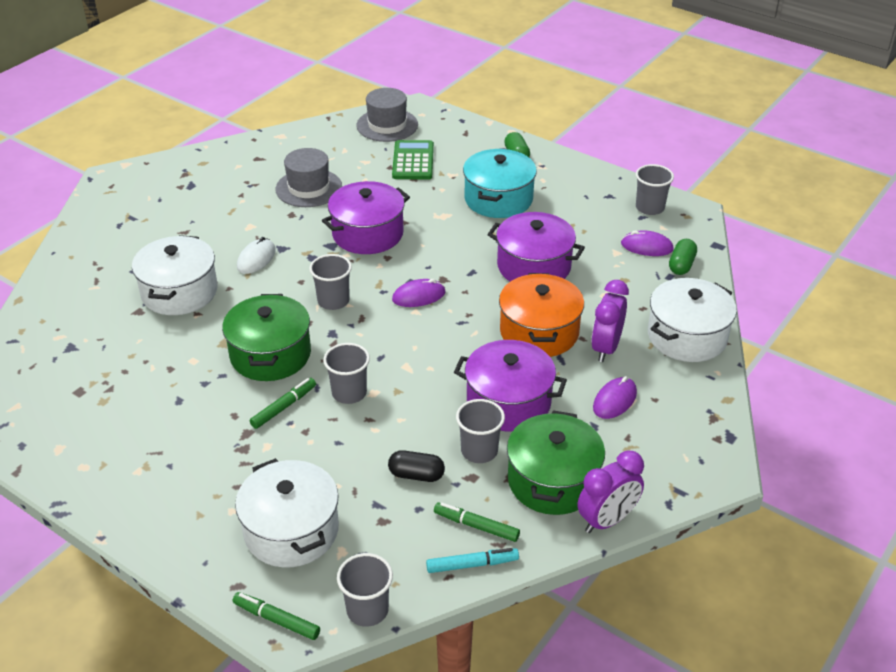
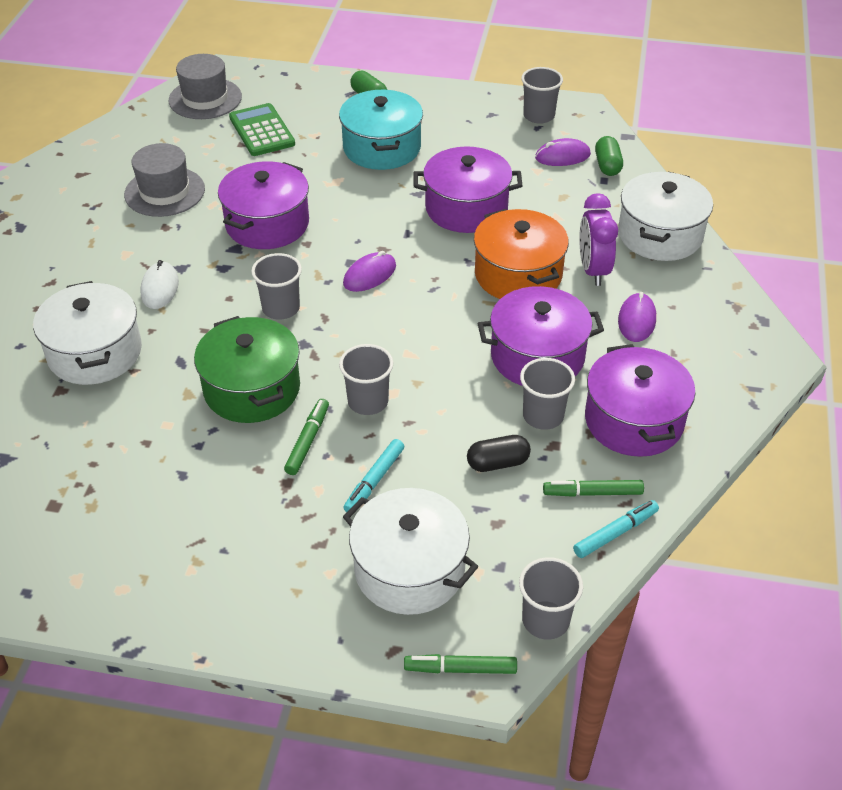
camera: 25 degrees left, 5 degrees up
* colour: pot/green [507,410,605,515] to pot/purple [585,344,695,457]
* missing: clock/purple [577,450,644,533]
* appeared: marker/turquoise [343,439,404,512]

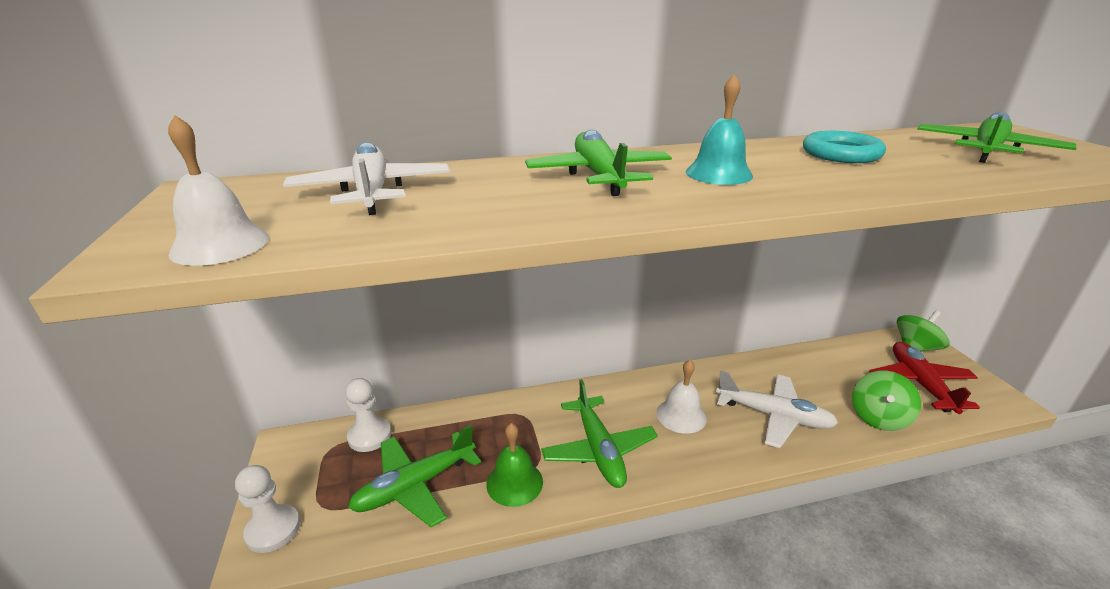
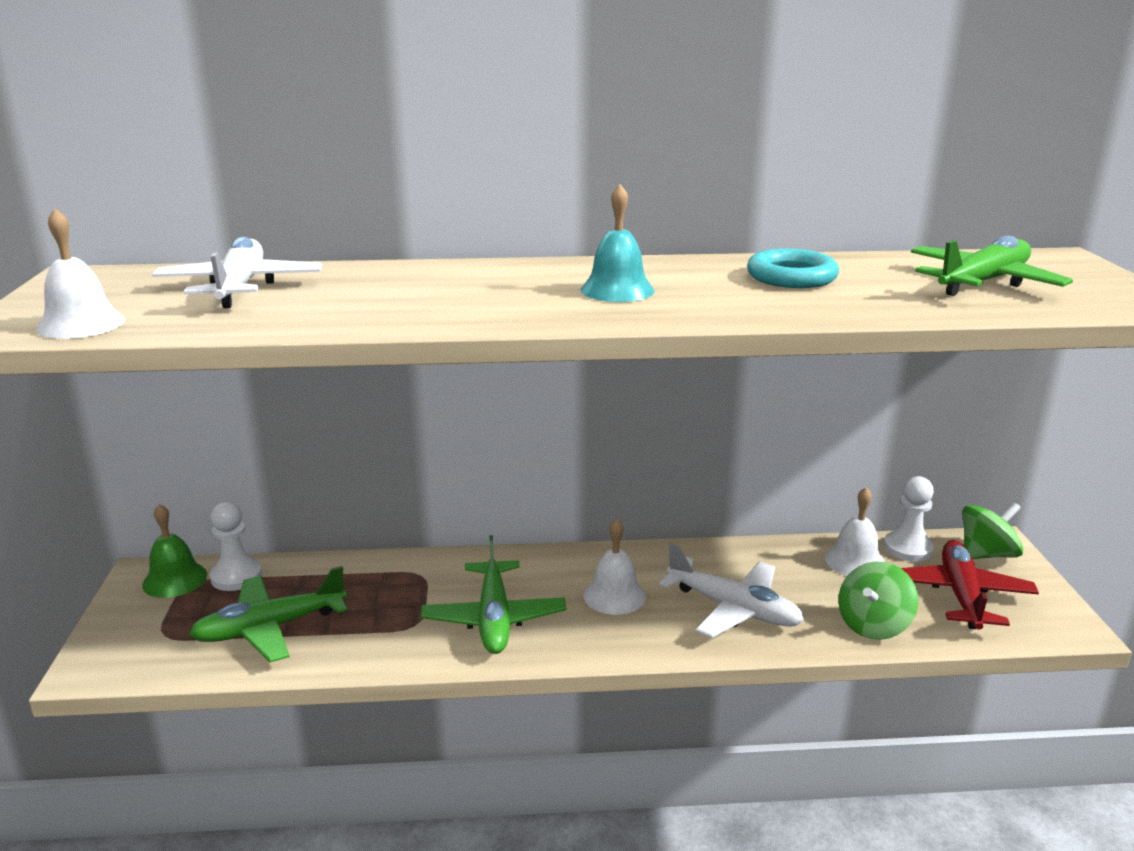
camera: 10 degrees right, 5 degrees down
* relocated: pawn/white [235,465,300,553] to [884,476,934,562]
* relocated: bell/green [486,423,543,507] to [142,504,207,598]
* missing: plane/green [525,130,672,196]
* appeared: bell/white [825,487,885,576]

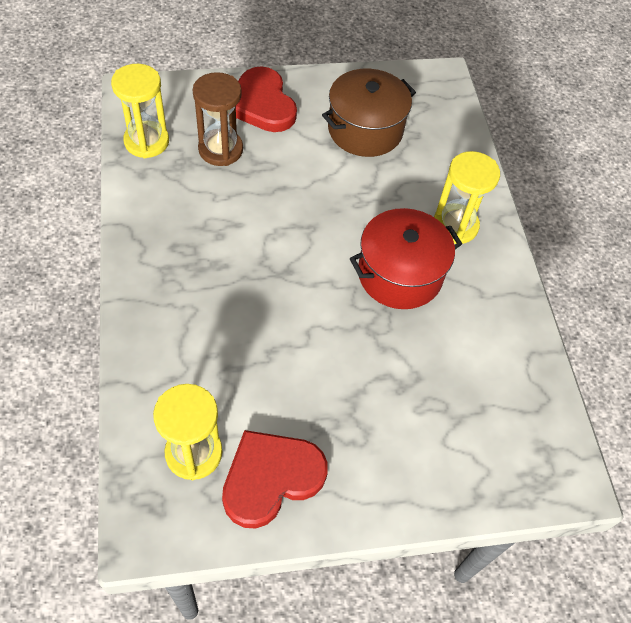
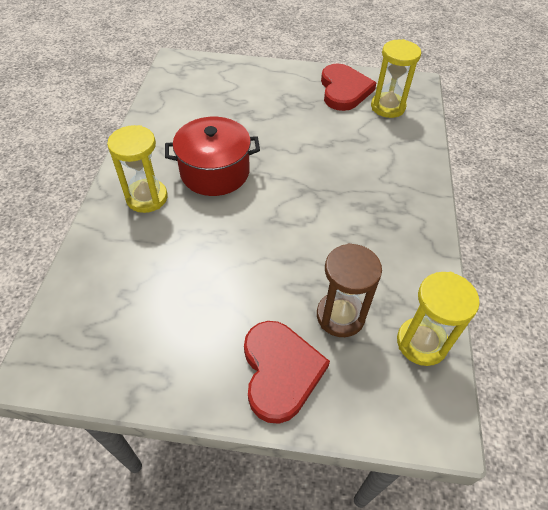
camera: 160 degrees left, 5 degrees down
* spun: heart/red [222,430,328,528] = [321,63,376,111] 75 degrees counterclockwise
* missing: pot/brown [322,69,416,157]

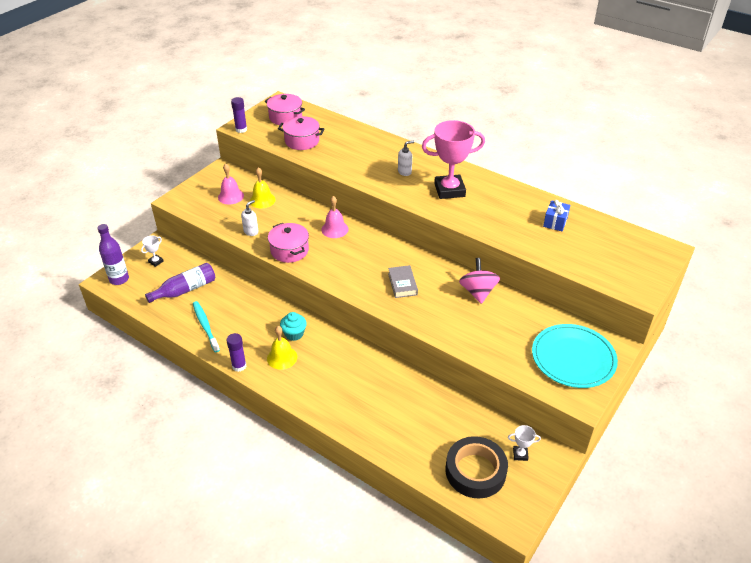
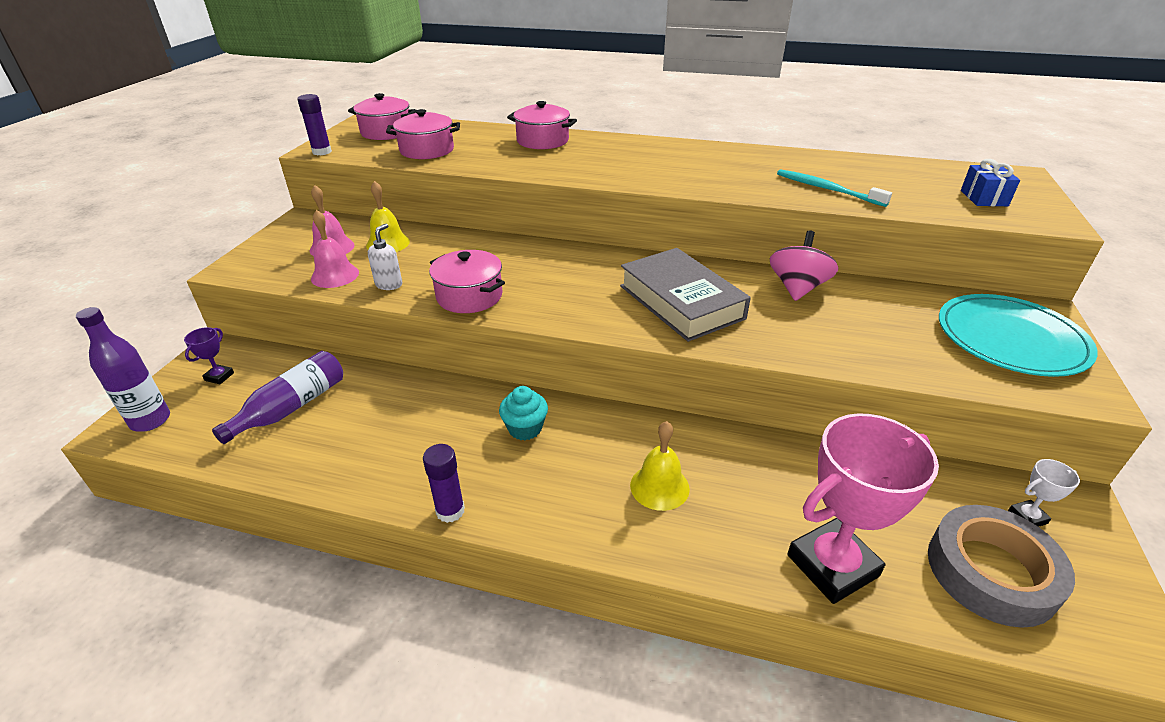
camera: 20 degrees left, 5 degrees down
* colour: trophy/white [141,235,163,267] to trophy/purple [184,327,234,384]
* relocated: toothbrush/turquoise [193,301,220,352] to [777,169,892,207]
* relocated: bell/yellow [267,326,297,370] to [630,421,690,511]
* relocated: bell/pink [321,196,349,238] to [311,210,359,288]
* size: book/grey [388,265,418,298] = [620,248,751,342] x1.89
* missing: soap dispenser/white [398,141,414,176]
* relocated: trophy/pink [422,120,485,199] to [787,413,939,604]
* colour: tape/black [446,436,508,498] to tape/grey [928,505,1075,628]
* spun: spinning top/pink [459,258,500,304] = [770,230,838,301] 45 degrees clockwise
* relocated: gift/blue [543,200,570,231] to [961,159,1020,206]
* appeared: pot/pink [507,101,577,149]

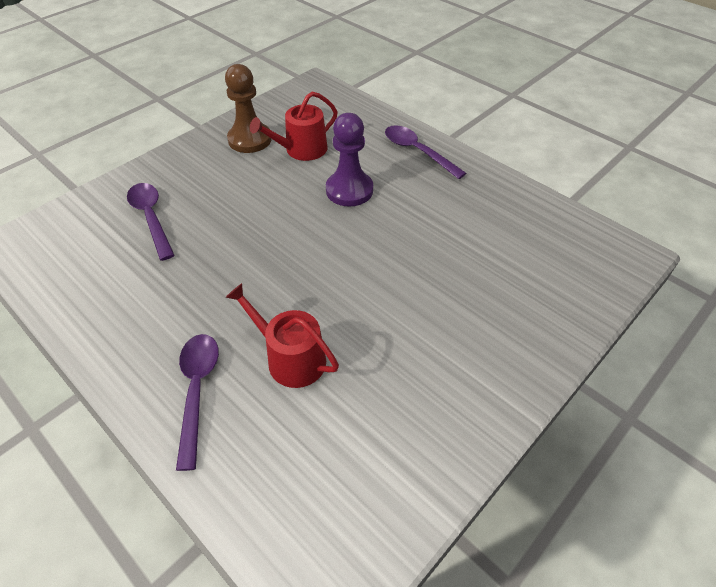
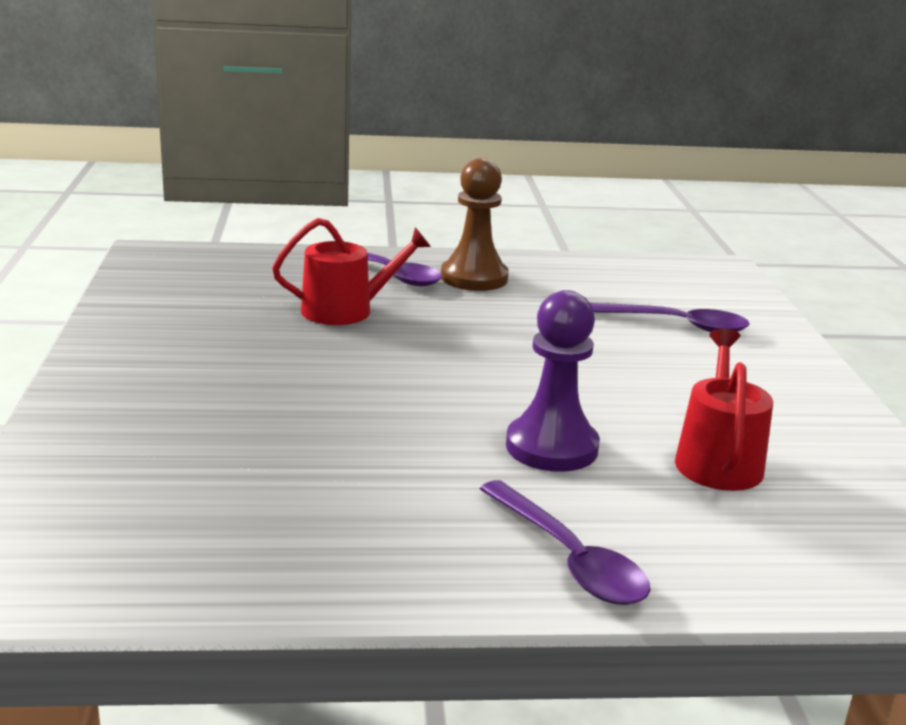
camera: 130 degrees right, 25 degrees down
* relocated: pawn/brown [225,64,272,153] to [441,158,509,291]
* spun: spoon/purple [385,125,466,179] = [480,480,651,605] 60 degrees clockwise

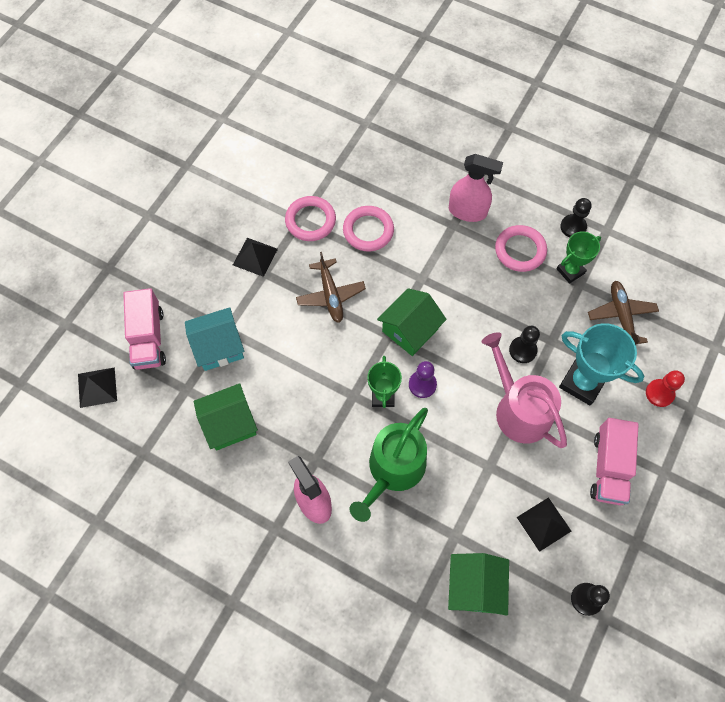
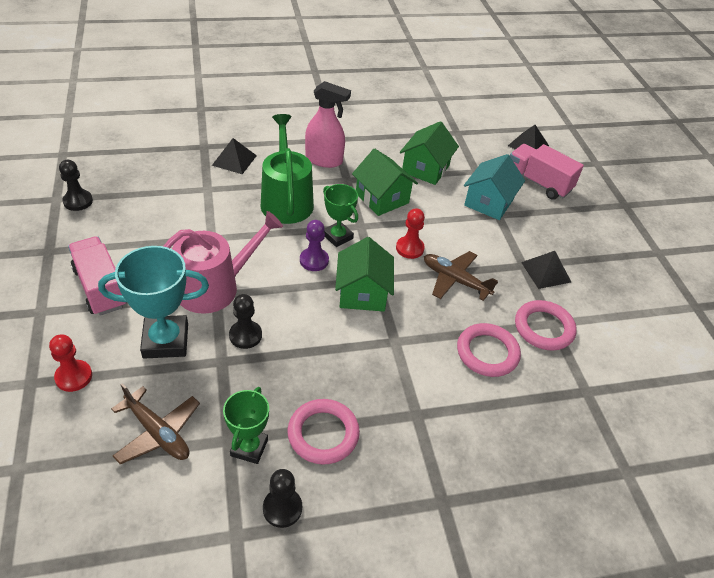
camera: 135 degrees right, 20 degrees down
* relocated: house/green [448,553,509,616] to [352,148,418,216]
* missing: spray bottle/pink [449,154,503,222]
* spun: watering can/pink [482,332,567,448] = [163,211,283,314] 45 degrees counterclockwise
* relocated: pyramid/black [517,497,571,552] to [212,138,257,174]
* appeared: pawn/red [396,208,425,259]

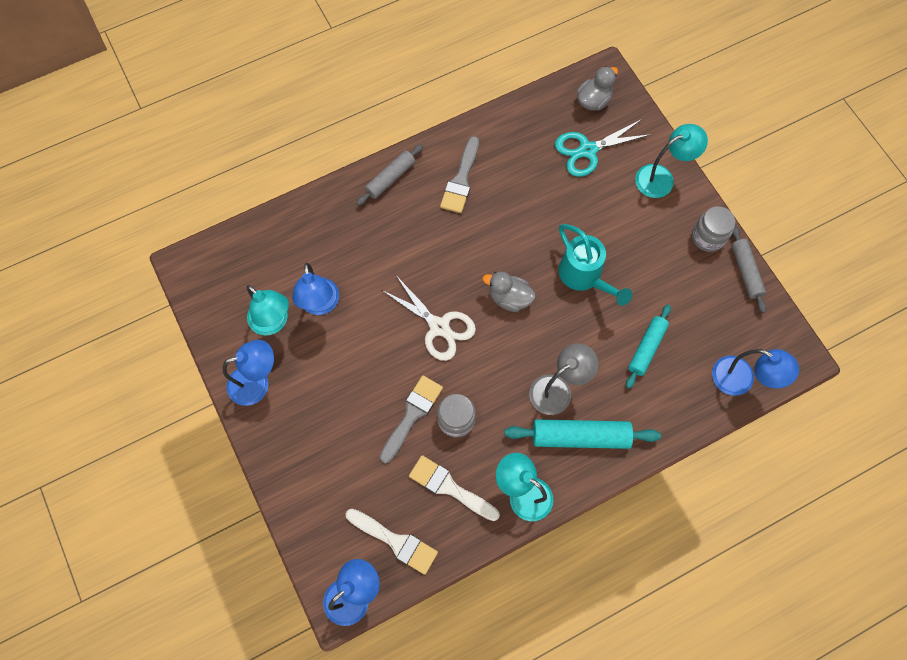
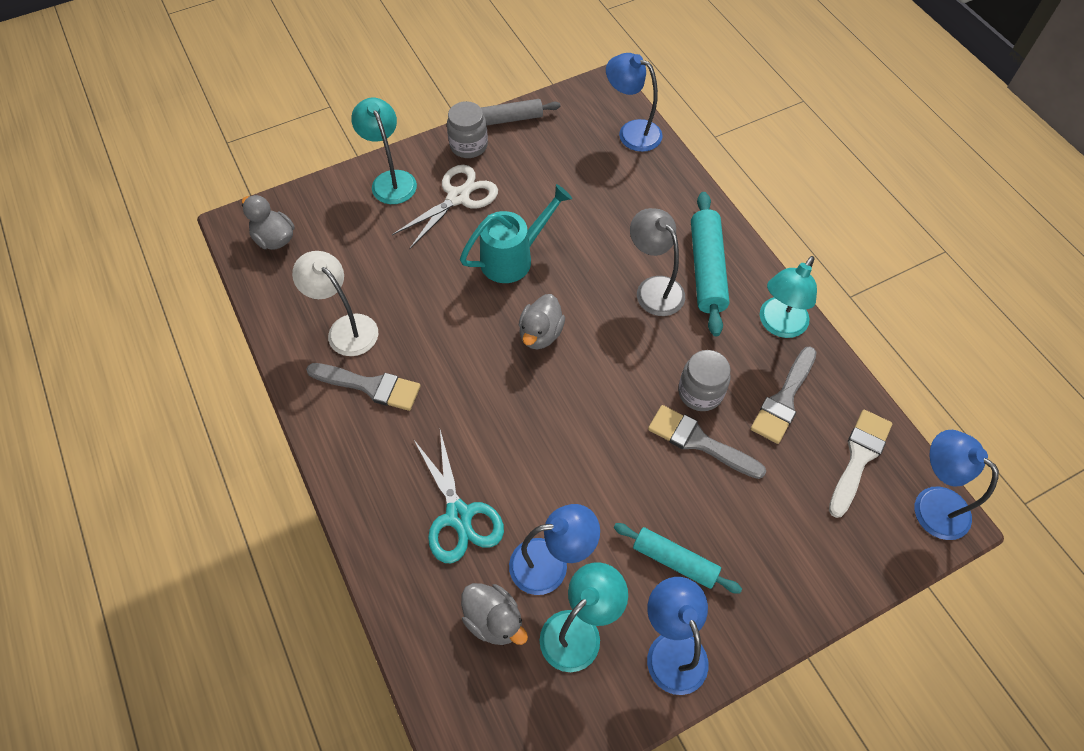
camera: 90 degrees left, 10 degrees down
* missing: rolling pin/grey [356,144,423,206]
* relocated: scissors/white [382,274,476,361] to [392,165,498,250]
* colour: brush/white [409,455,500,521] to brush/grey [751,347,817,444]
* relocated: scissors/turquoise [555,119,652,177] to [413,430,504,563]
* relocated: rolling pin/turquoise [626,304,671,388] to [614,523,742,594]
* spun: lamp/blue [712,349,799,396] = [606,53,663,152] 90 degrees counterclockwise
* appeared: lamp/white [292,251,378,356]
* appeared: duck/grey [461,583,528,645]

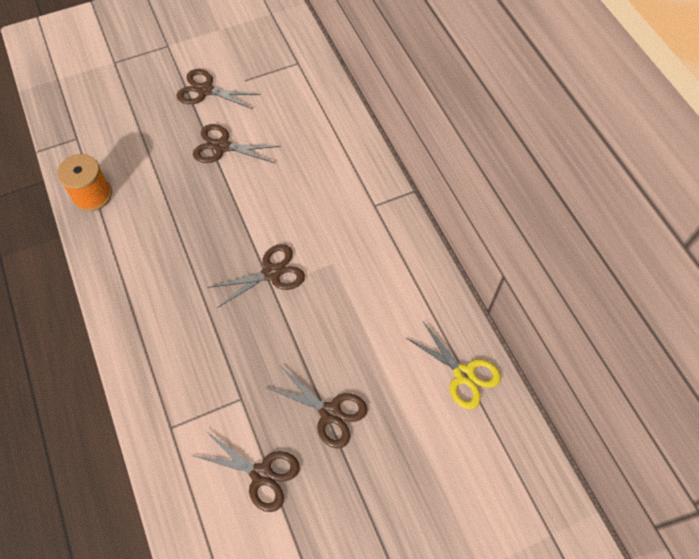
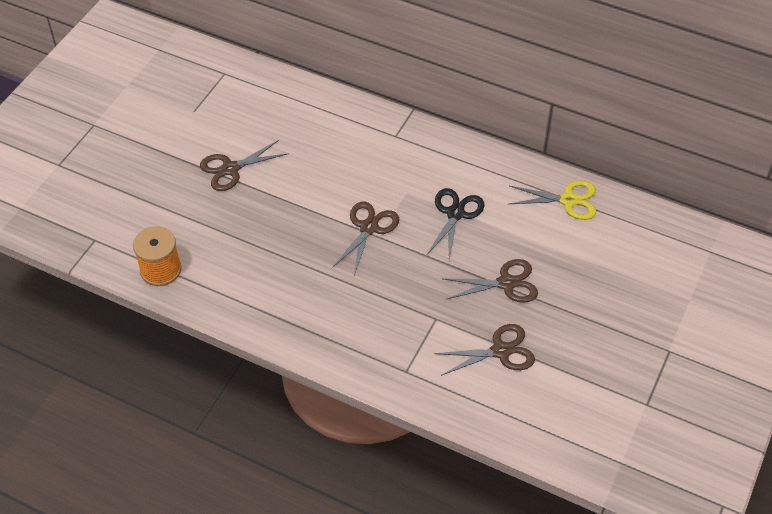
camera: 40 degrees left, 10 degrees down
* missing: scissors/brown [176,69,261,109]
* appeared: scissors/black [426,188,484,260]

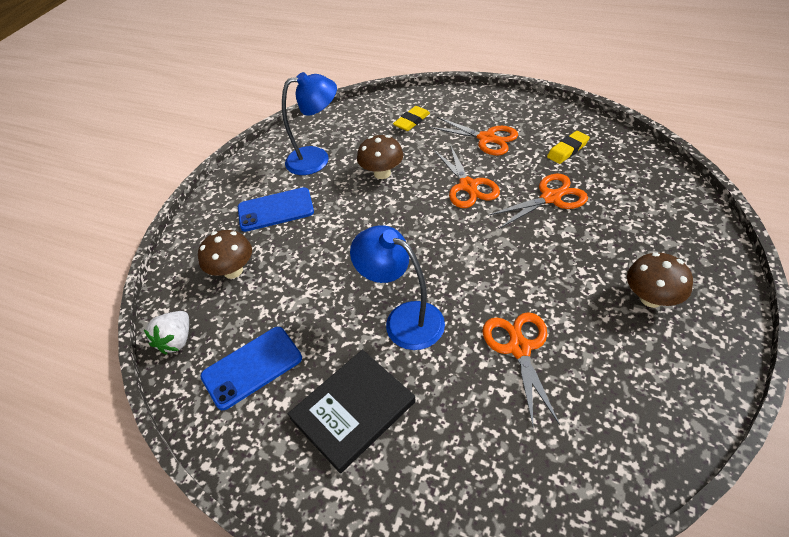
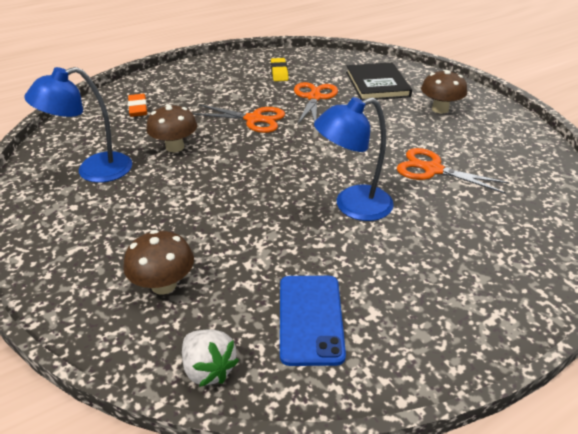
camera: 60 degrees left, 10 degrees down
* missing: phone/blue [238,187,314,232]
* spun: lamp/blue [282,72,337,175] = [24,67,132,183] 135 degrees counterclockwise
* relocated: book/black [288,350,416,473] to [346,62,412,101]
* colour: eraser/yellow [393,106,430,131] to eraser/orange [128,94,147,117]
* missing: scissors/orange [429,117,518,156]

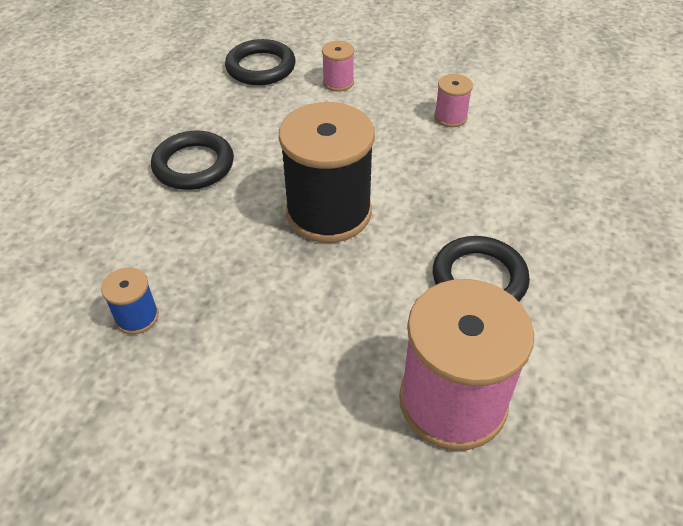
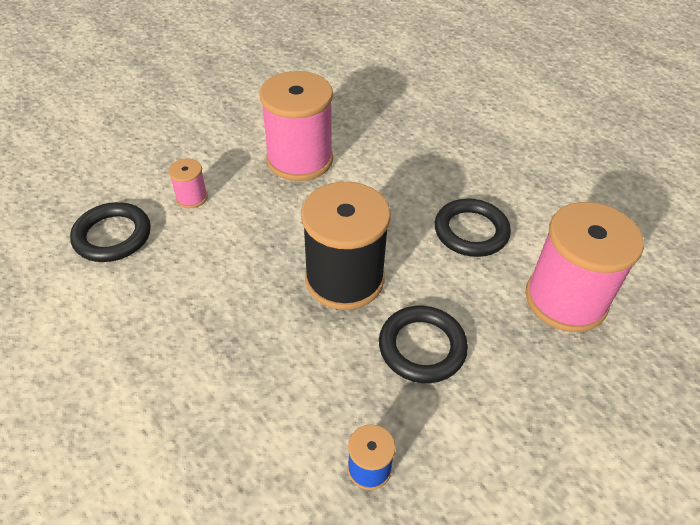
camera: 60 degrees left, 0 degrees up
* relocated: ring/black [151,131,234,190] to [379,306,468,383]
* size: spool/pink [434,74,473,127] = [259,71,333,181] x2.26

